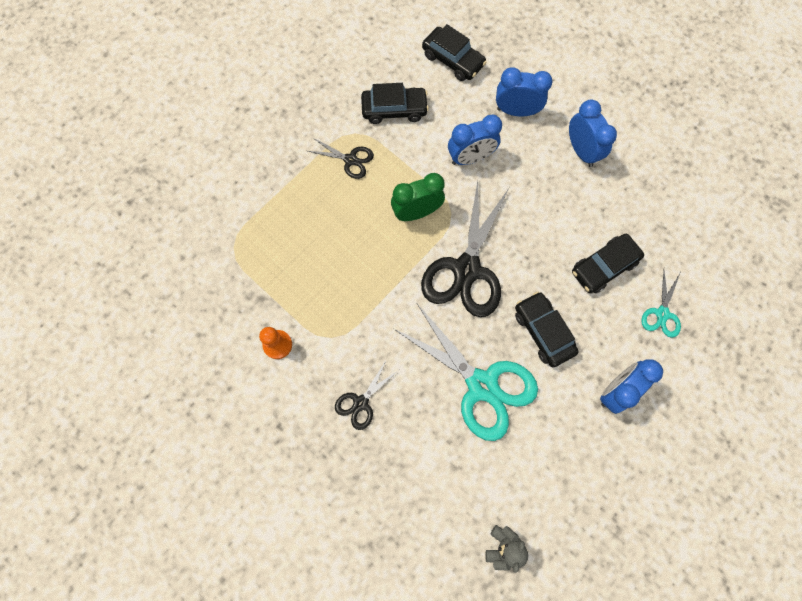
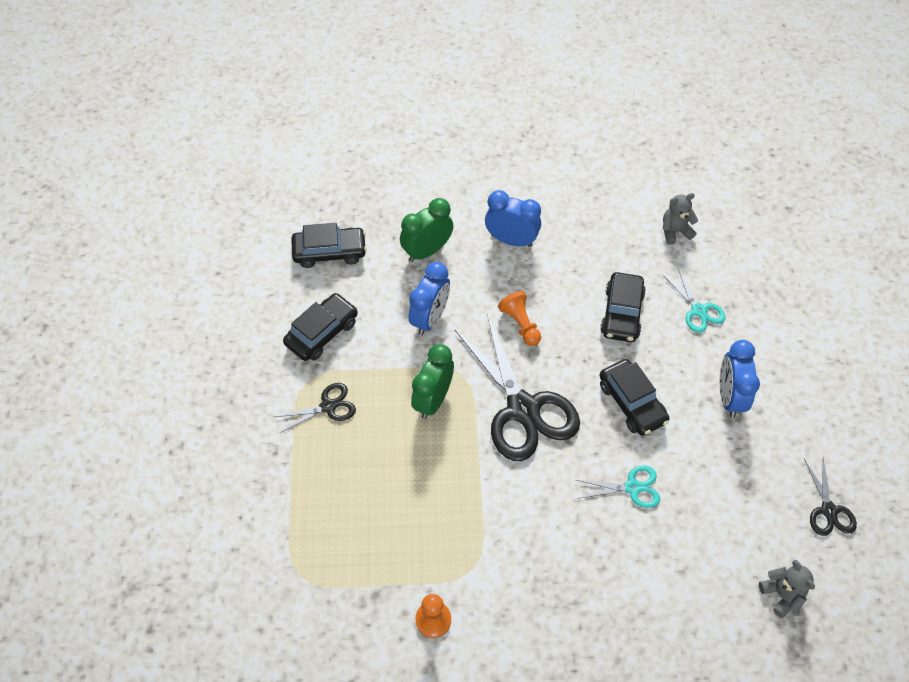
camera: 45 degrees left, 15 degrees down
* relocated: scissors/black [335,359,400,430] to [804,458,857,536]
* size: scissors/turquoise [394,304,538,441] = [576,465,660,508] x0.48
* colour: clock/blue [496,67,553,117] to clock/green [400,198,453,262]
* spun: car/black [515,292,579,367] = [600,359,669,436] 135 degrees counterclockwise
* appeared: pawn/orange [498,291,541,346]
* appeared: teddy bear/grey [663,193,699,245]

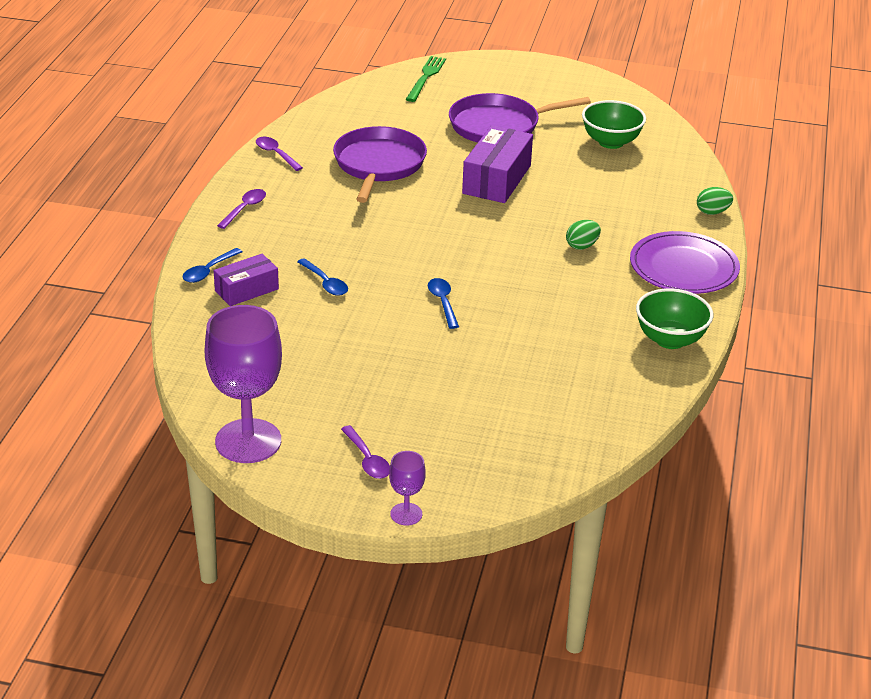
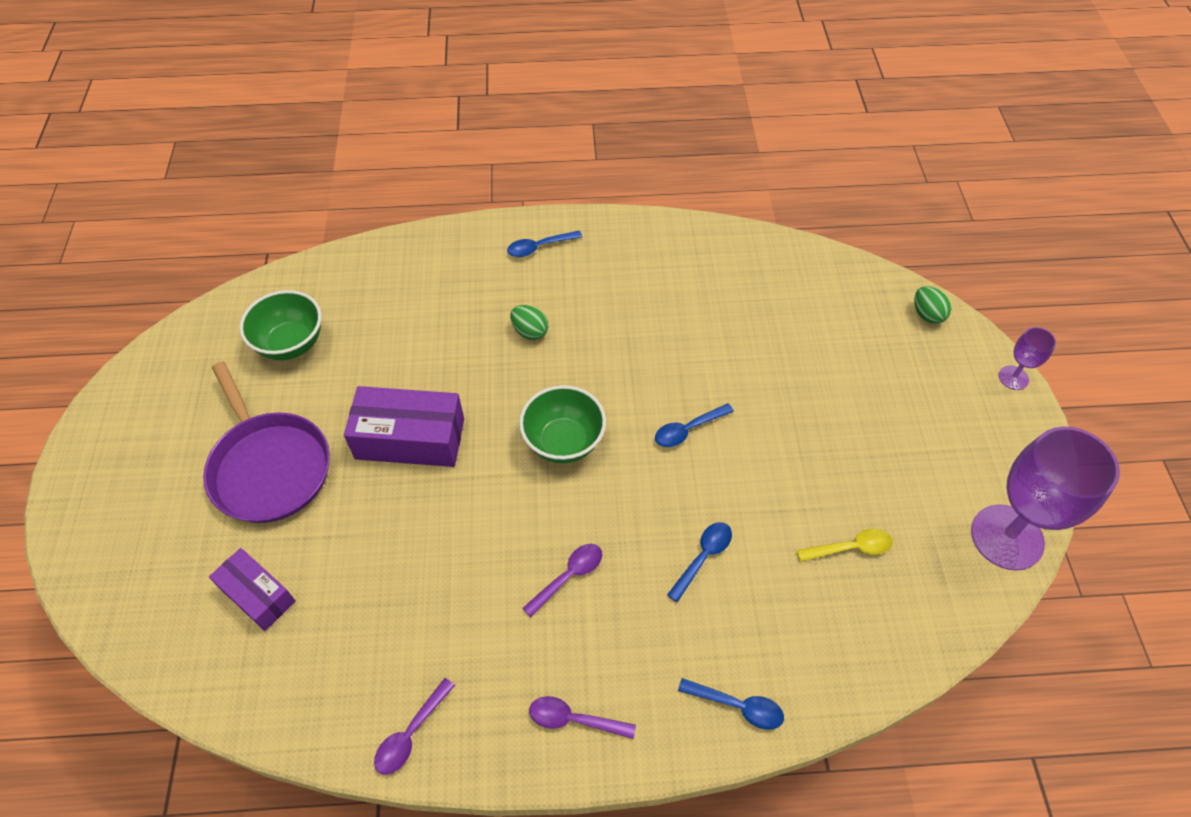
camera: 105 degrees left, 20 degrees up
* relocated: box/purple [214,254,279,306] to [209,548,296,631]
* missing: pan/purple [333,126,427,203]
* relocated: spoon/purple [341,425,390,479] to [522,544,602,617]
* missing: fork/green [406,56,446,102]
* exchanged: plate/purple [630,231,740,294] to spoon/blue [507,231,582,257]
* relocated: bowl/green [636,288,713,349] to [519,385,606,463]
* relocated: egg/green [697,187,733,215] to [914,286,951,324]
* appeared: spoon/yellow [796,529,893,562]

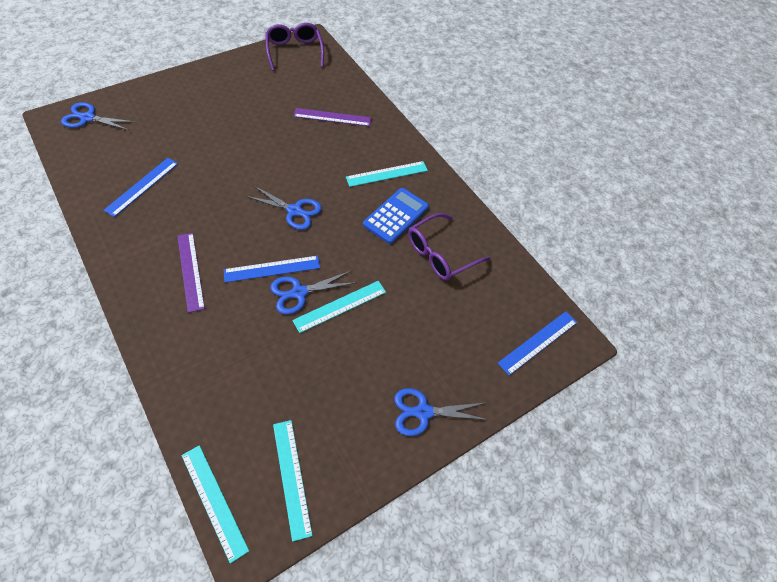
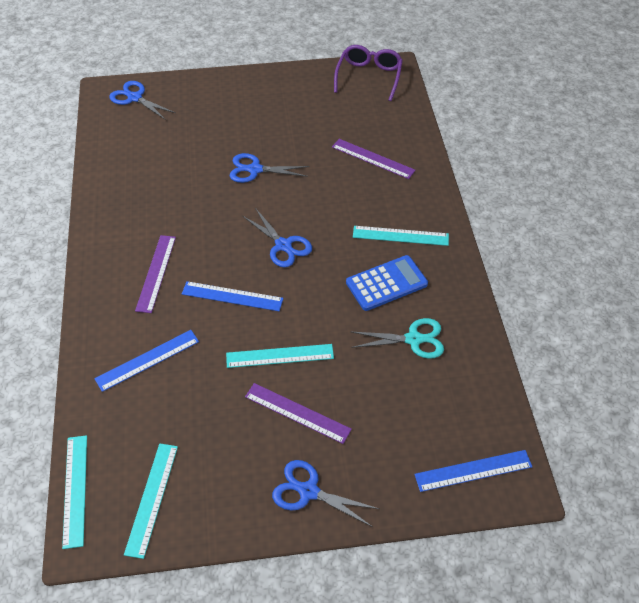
camera: 30 degrees right, 5 degrees down
* relocated: ruler/blue [104,158,178,217] to [95,330,199,392]
* relocated: scissors/blue [270,270,357,314] to [229,153,309,183]
* exchanged: glasses/purple [408,213,490,280] to scissors/turquoise [351,318,444,359]
* appeared: ruler/purple [245,383,352,444]

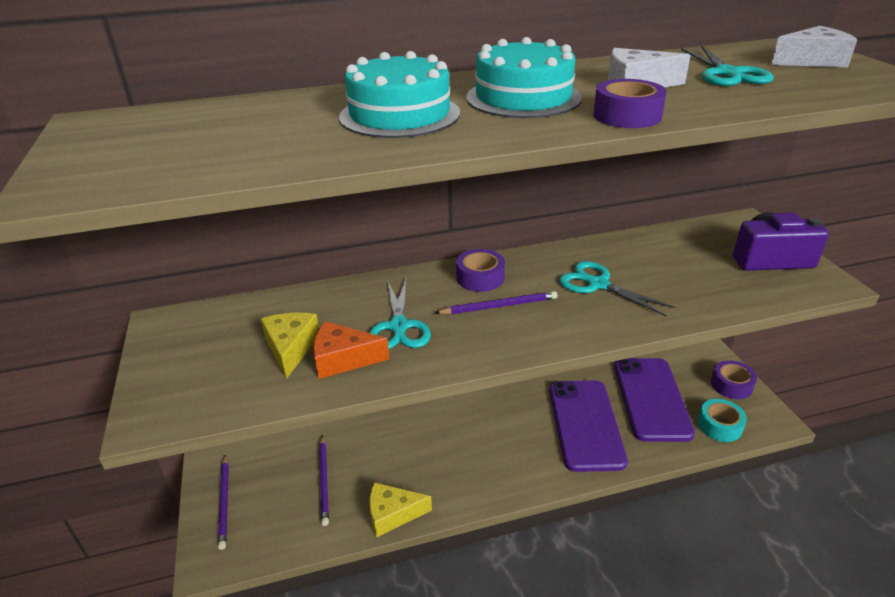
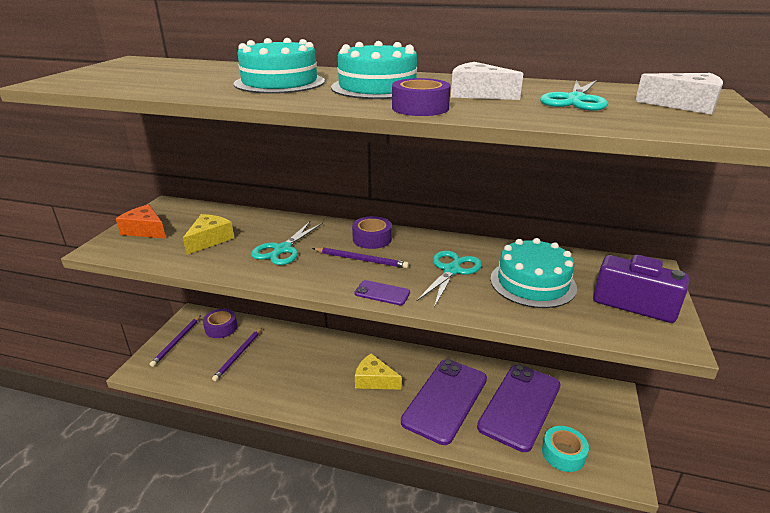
camera: 30 degrees right, 5 degrees down
* relocated: cheese/orange [313,321,390,379] to [116,204,166,239]
* relocated: cheese/yellow [369,482,432,537] to [355,353,402,390]
* spun: scissors/turquoise [559,261,675,316] = [416,251,482,307] 45 degrees clockwise
* relocated: tape/purple [711,360,757,399] to [203,309,237,338]
* appeared: phone/purple [354,280,410,305]
* appeared: cake/turquoise [490,238,577,308]

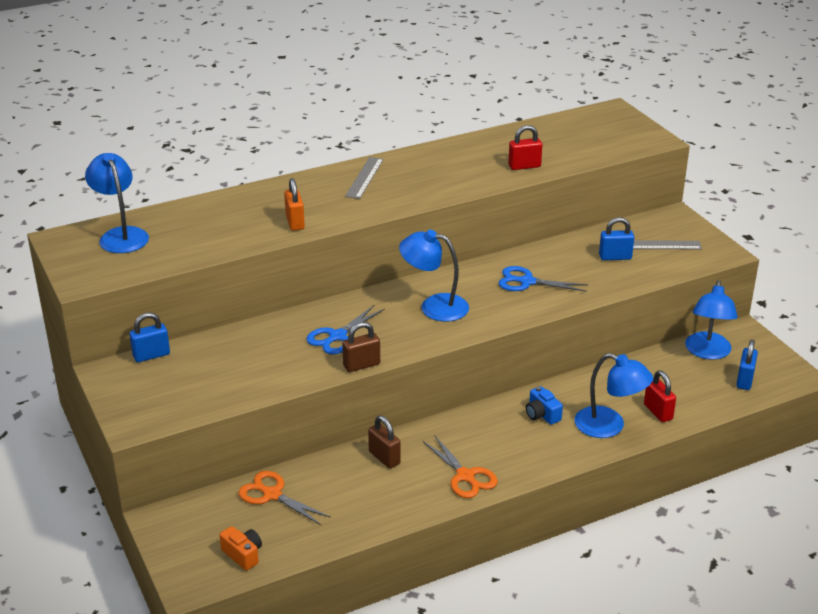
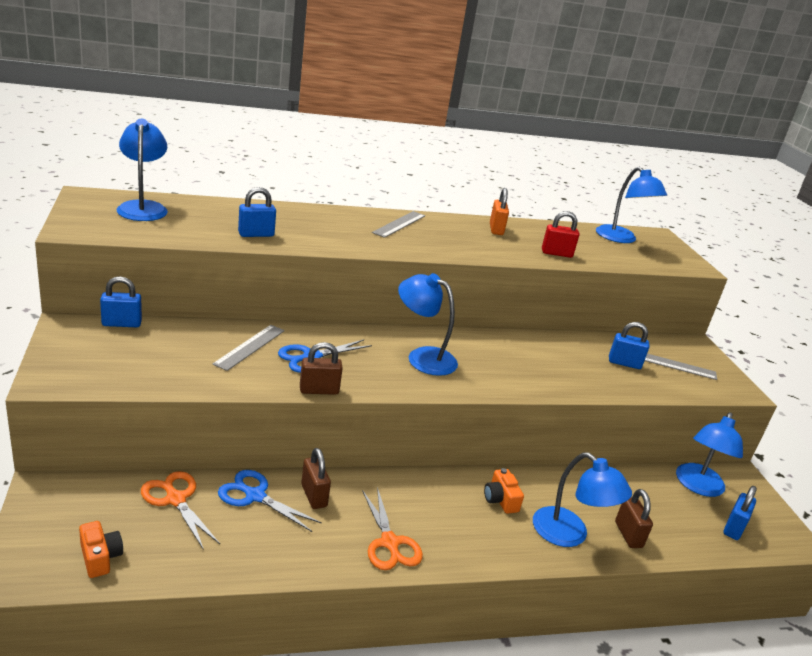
camera: 10 degrees right, 5 degrees down
* relocated: padlock/orange [284,178,305,231] to [490,188,509,235]
* relocated: scissors/blue [499,266,588,292] to [218,470,322,532]
* colour: camera/blue [526,386,563,425] to camera/orange [484,468,524,514]
* colour: padlock/red [644,370,676,422] to padlock/brown [615,489,653,548]
* appeared: ruler/grey [212,325,285,371]
* appeared: padlock/blue [238,187,276,237]
* appeared: lamp/blue [596,167,667,243]

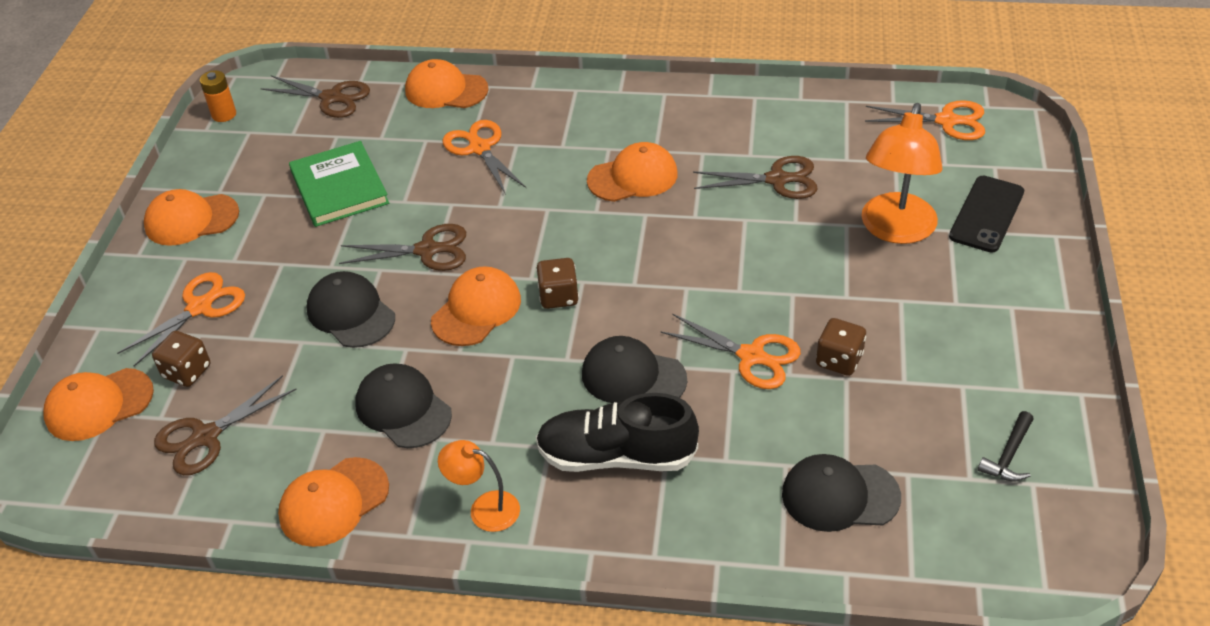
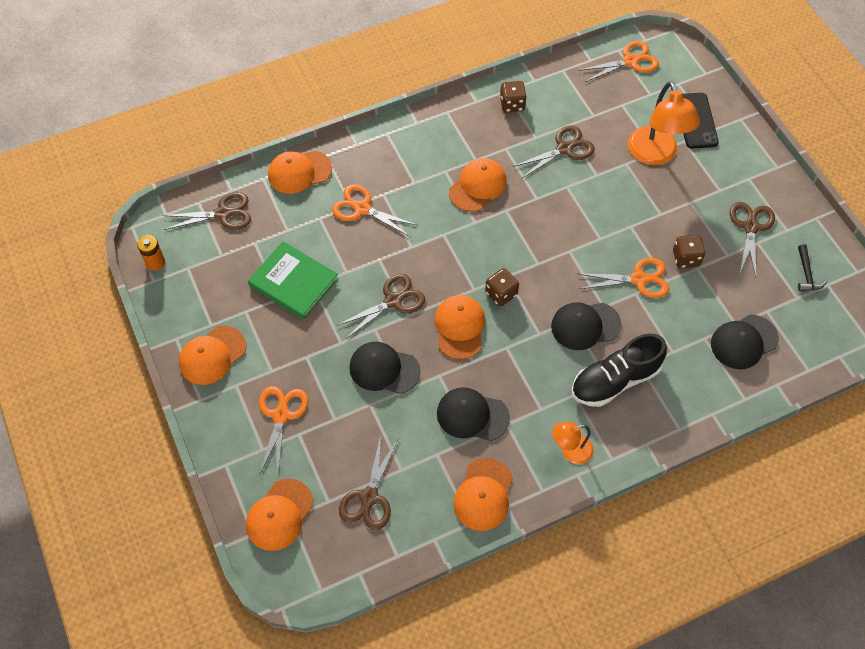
camera: 35 degrees left, 15 degrees up
* relocated: dice/brown [152,331,210,387] to [500,81,527,112]
* appeared: scissors/brown [730,202,775,277]

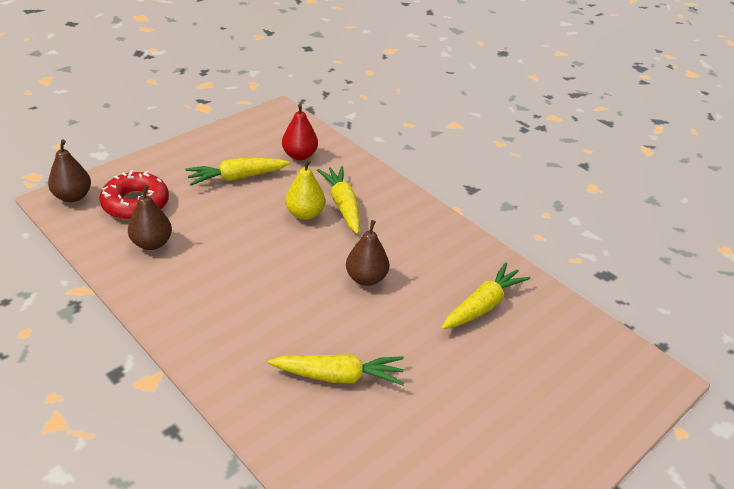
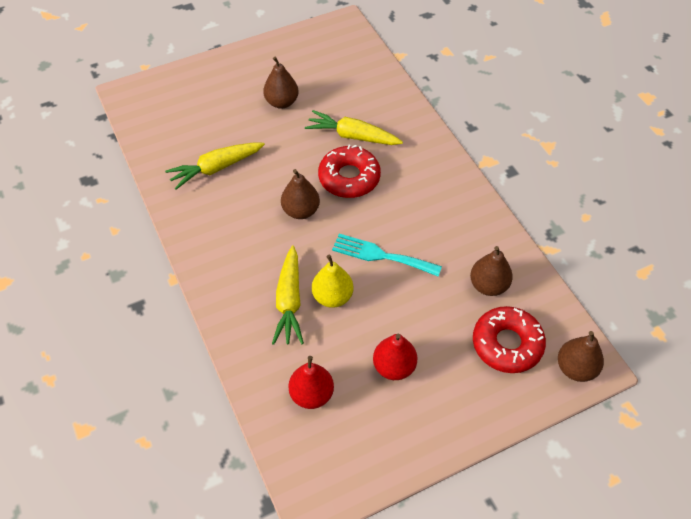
camera: 160 degrees left, 15 degrees up
* exchanged: carrot/yellow [185,158,290,186] to pear/red [373,334,417,380]
* appeared: pear/brown [263,57,299,109]
* appeared: donut/red [318,145,381,198]
* appeared: fork/turquoise [332,234,442,277]

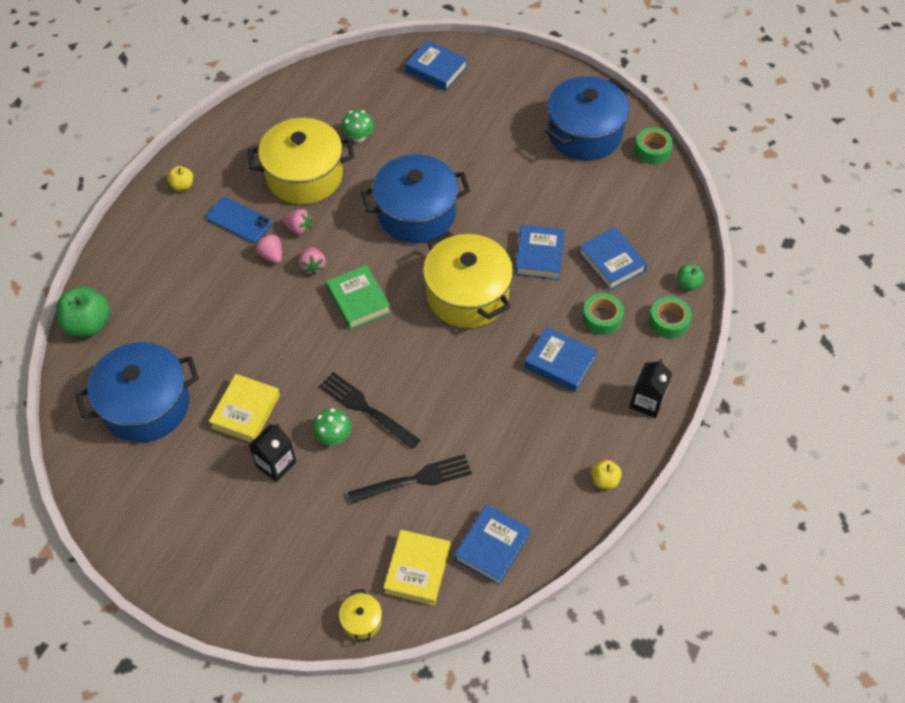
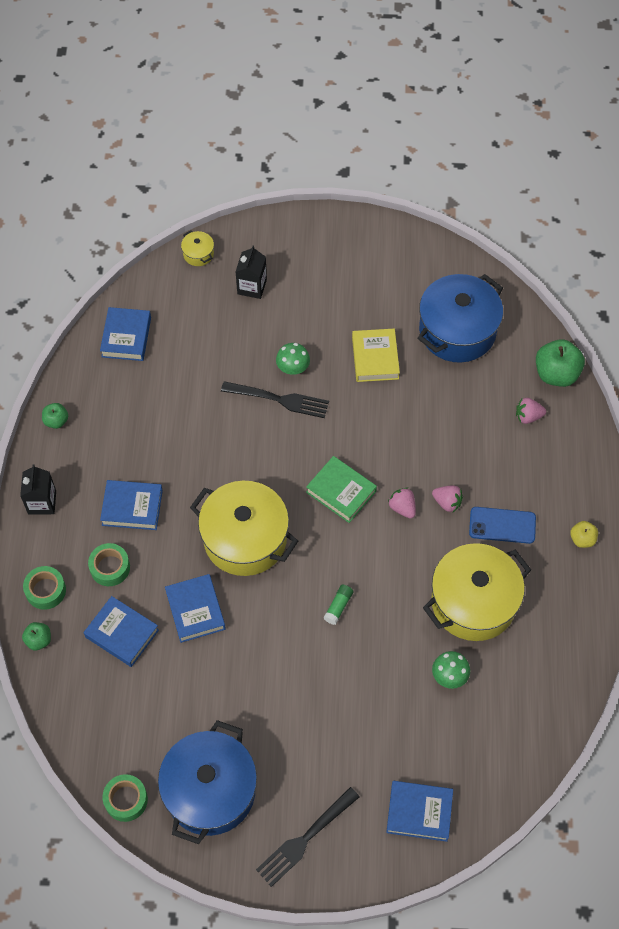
camera: 155 degrees right, 5 degrees up
* relocated: carton/black [249,423,296,482] to [236,246,267,299]
* relocated: strawberry/pink [282,209,312,235] to [516,398,546,424]
* relocated: fork/black [348,454,472,504] to [256,787,360,887]
* exchanged: pot/blue [361,154,470,243] to glue stick/green [323,584,353,625]
* missing: book/yellow [383,530,450,605]
* colour: apple/yellow [591,460,622,489] to apple/green [42,403,68,429]

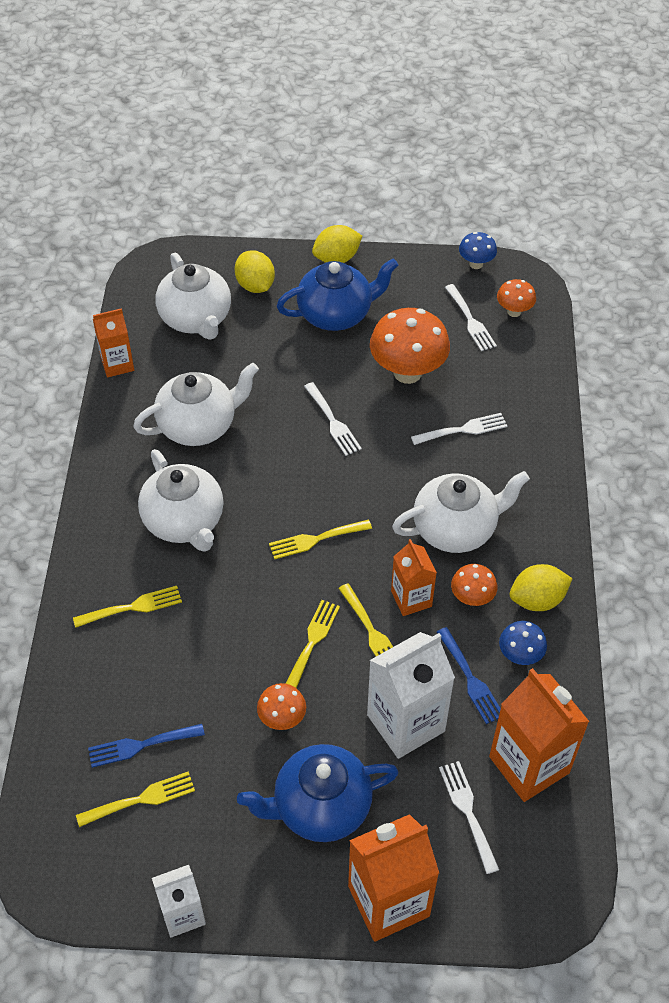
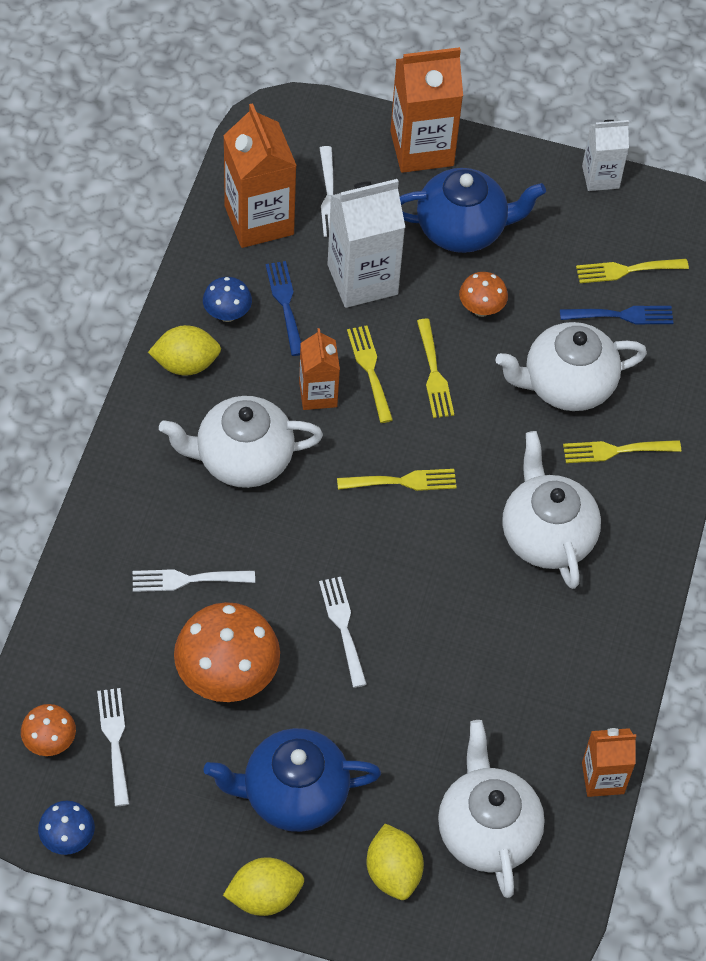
camera: 170 degrees left, 5 degrees up
* relocated: teapot/white [133,363,259,446] to [495,322,647,411]
* spun: fork/yellow [285,600,340,688] = [417,319,454,418] 45 degrees counterclockwise
* missing: mushroom/orange [451,564,497,606]

